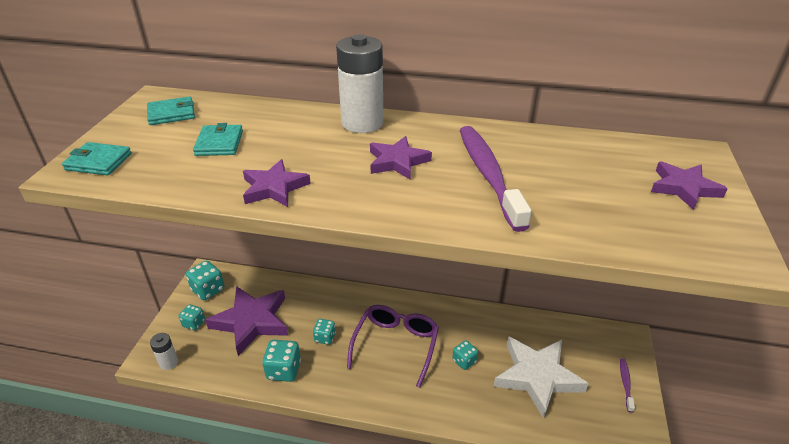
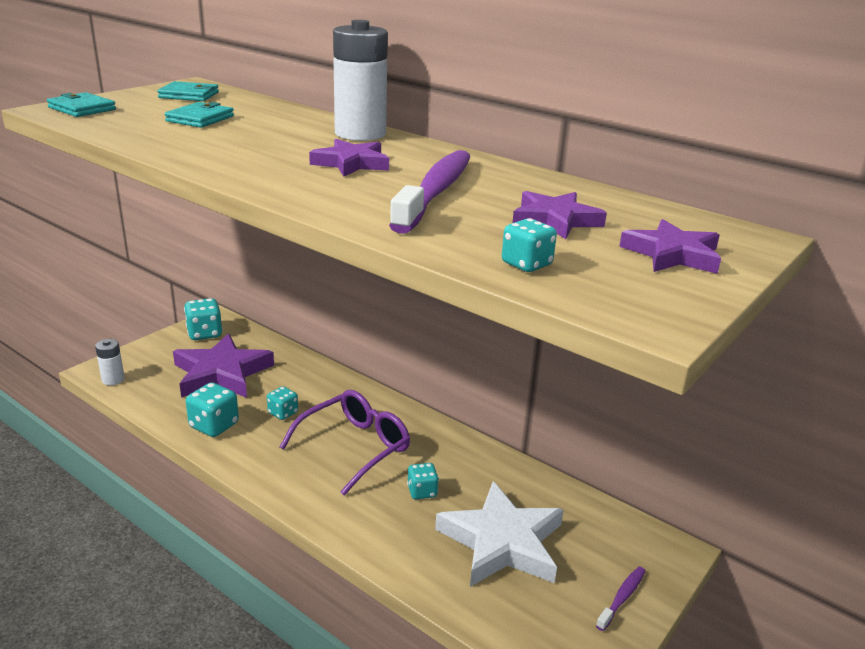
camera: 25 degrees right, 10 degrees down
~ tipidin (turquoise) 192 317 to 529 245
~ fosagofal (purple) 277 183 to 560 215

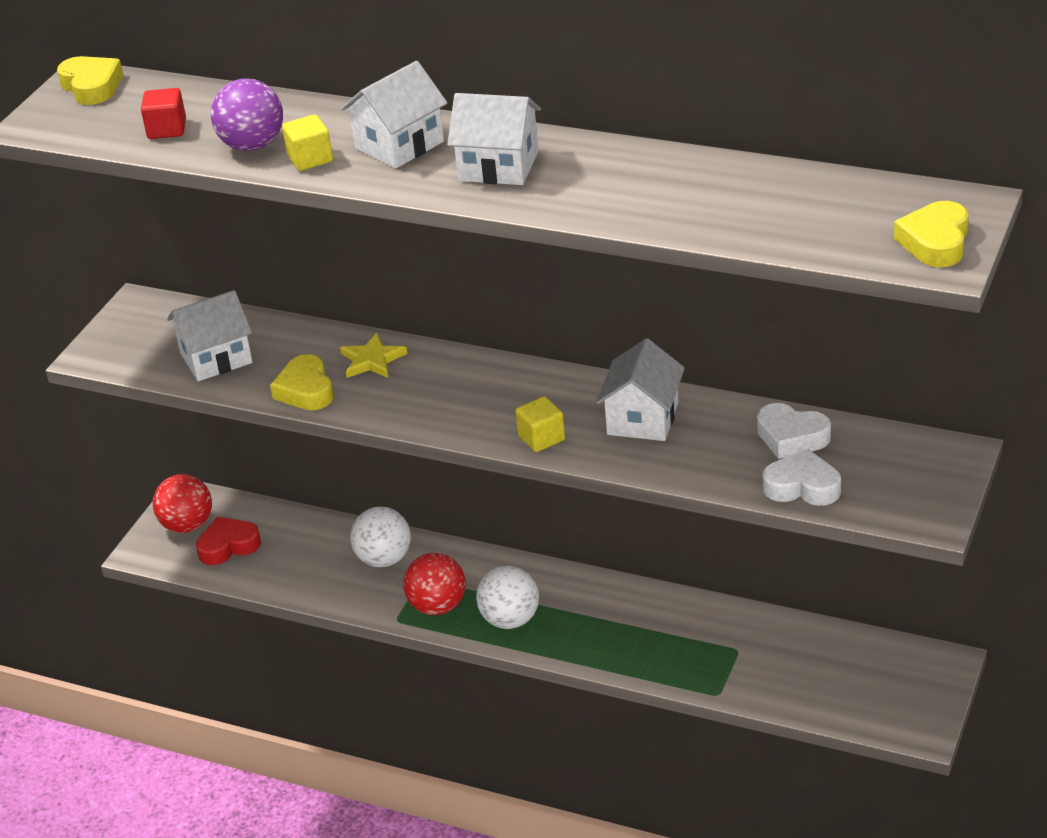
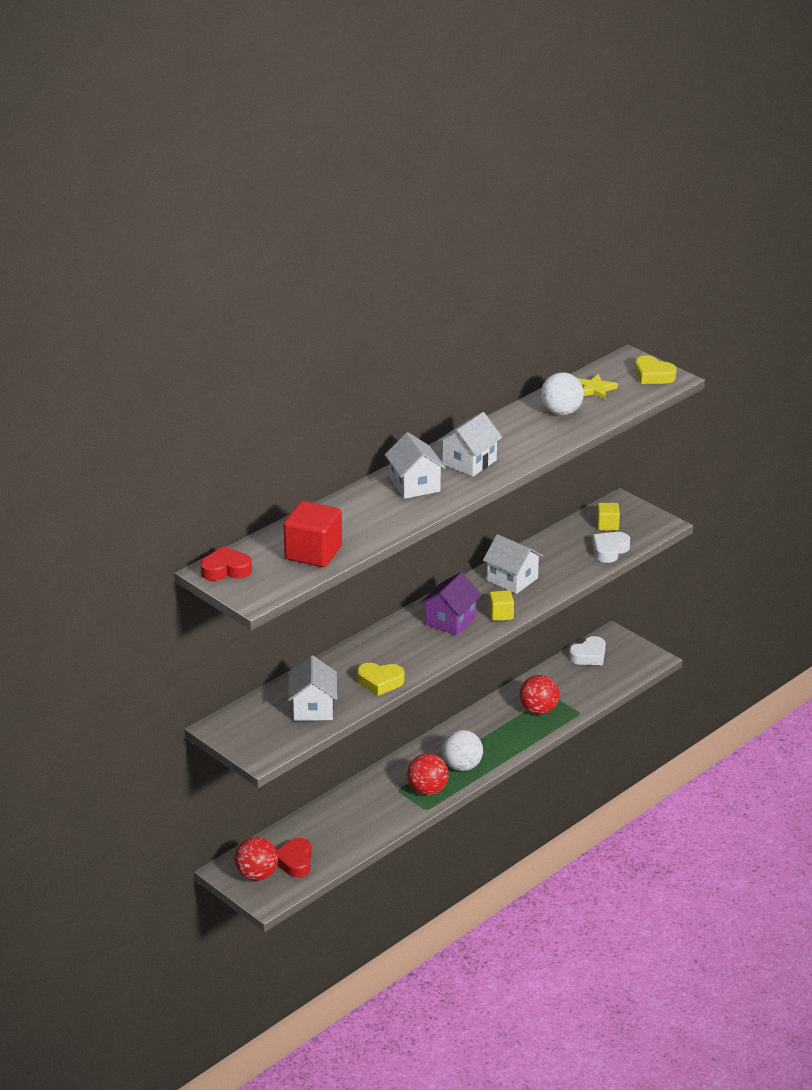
camera: 70 degrees left, 5 degrees down
- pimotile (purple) 247 114
+ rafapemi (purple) 451 604
+ pimotile (red) 539 695
~ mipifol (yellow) 307 143 to 608 517
~ fosagofal (yellow) 374 355 to 598 387
~ pimotile (white) 380 537 to 562 393
~ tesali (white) 794 431 to 587 650
~ tesali (yellow) 90 80 to tesali (red) 226 563
~ mipifol (red) 163 113 = 313 534 x1.86

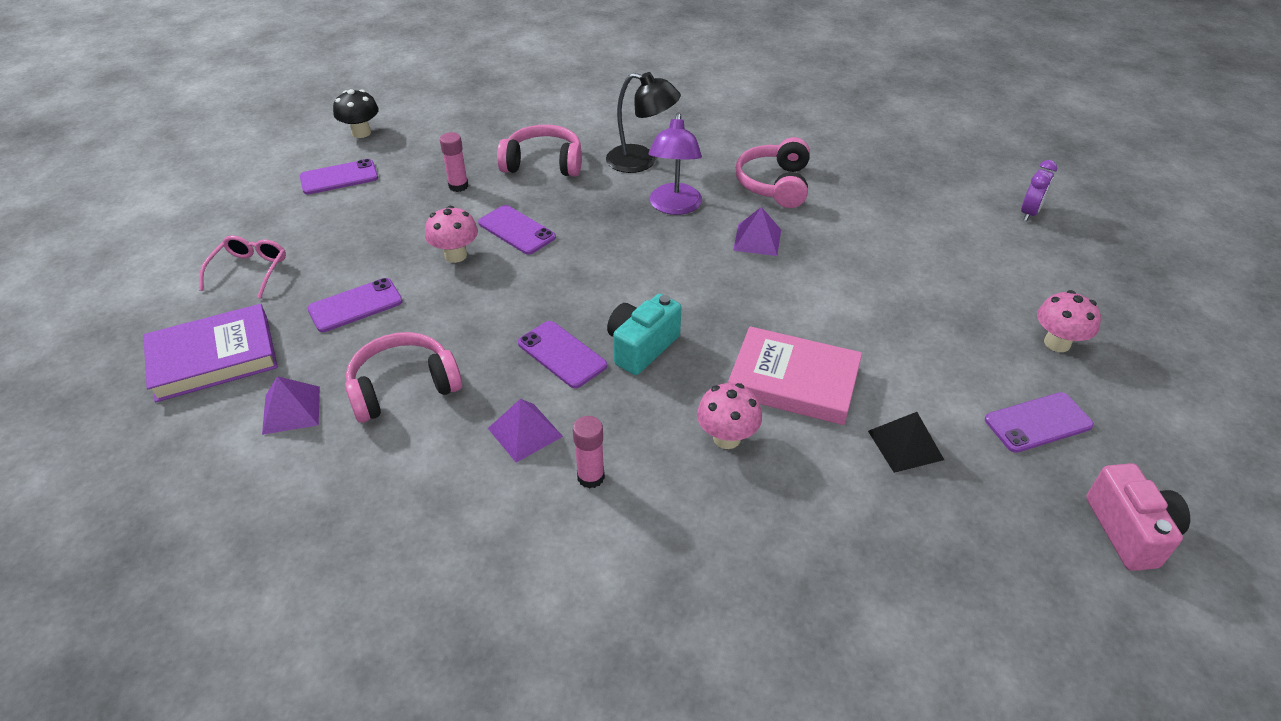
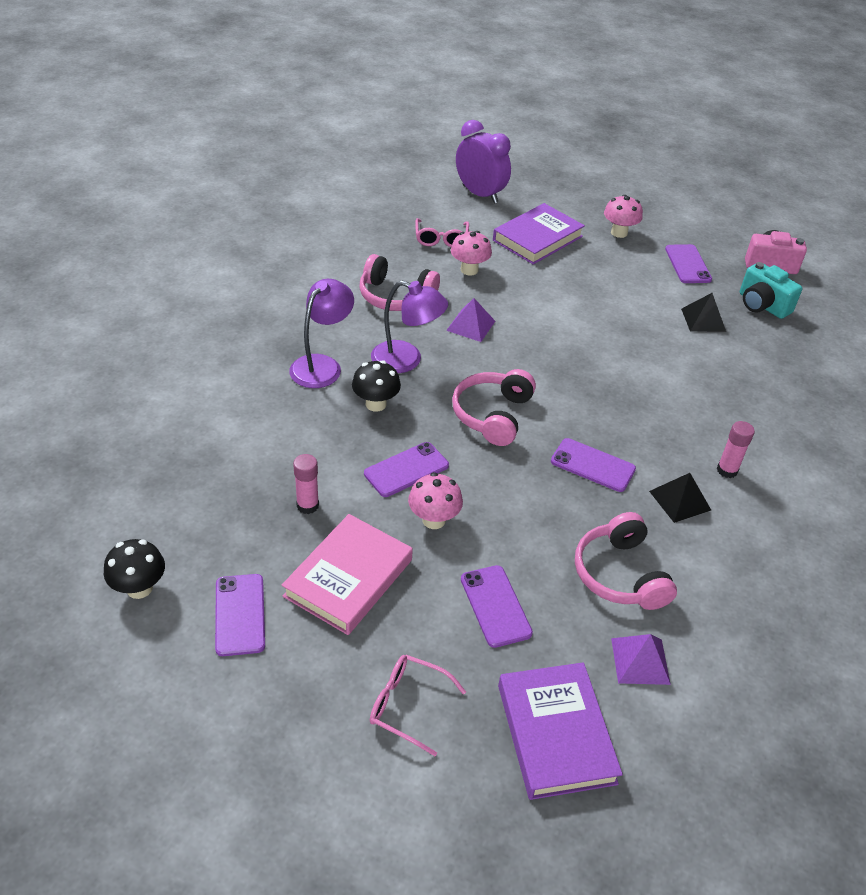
camera: 80 degrees left, 0 degrees up
+ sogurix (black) 376 386
+ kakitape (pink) 442 232
+ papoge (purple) 539 234
~ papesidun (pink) 539 151 to 494 407
~ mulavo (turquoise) 644 334 to 771 290
~ sogurix (pink) 729 416 to 471 253
~ papoge (pink) 795 375 to 347 574
~ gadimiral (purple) 525 431 to gadimiral (black) 680 498
~ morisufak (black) 643 122 to morisufak (purple) 321 333
~ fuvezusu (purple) 562 354 = 593 465 60 degrees clockwise
~ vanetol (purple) 1039 190 = 483 162 x1.77

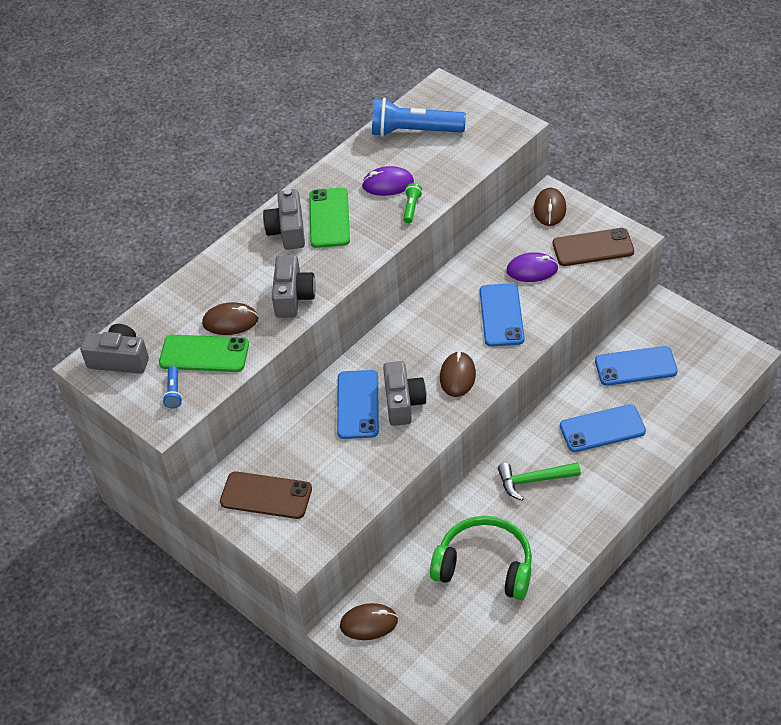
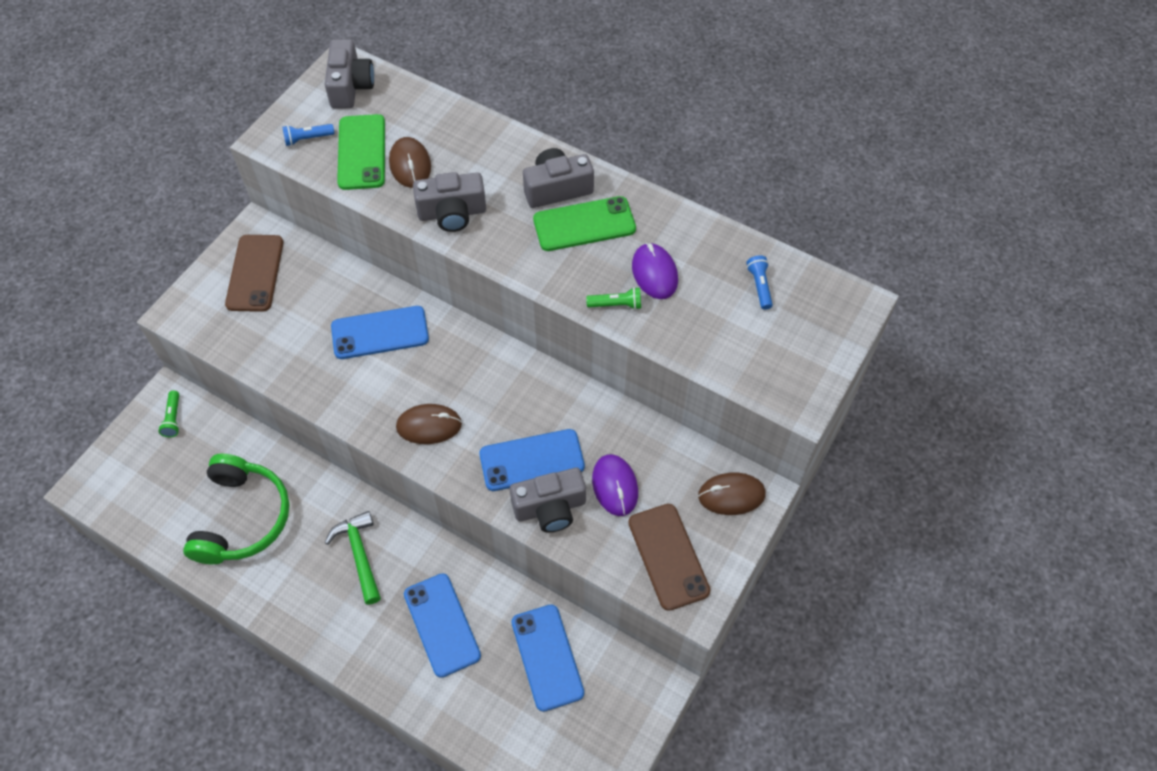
camera: 75 degrees right, 10 degrees up
~ mulavo (grey) 405 393 to 548 500
~ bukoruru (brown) 369 621 to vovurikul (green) 169 414
~ vovurikul (blue) 419 117 = 759 282 x0.43

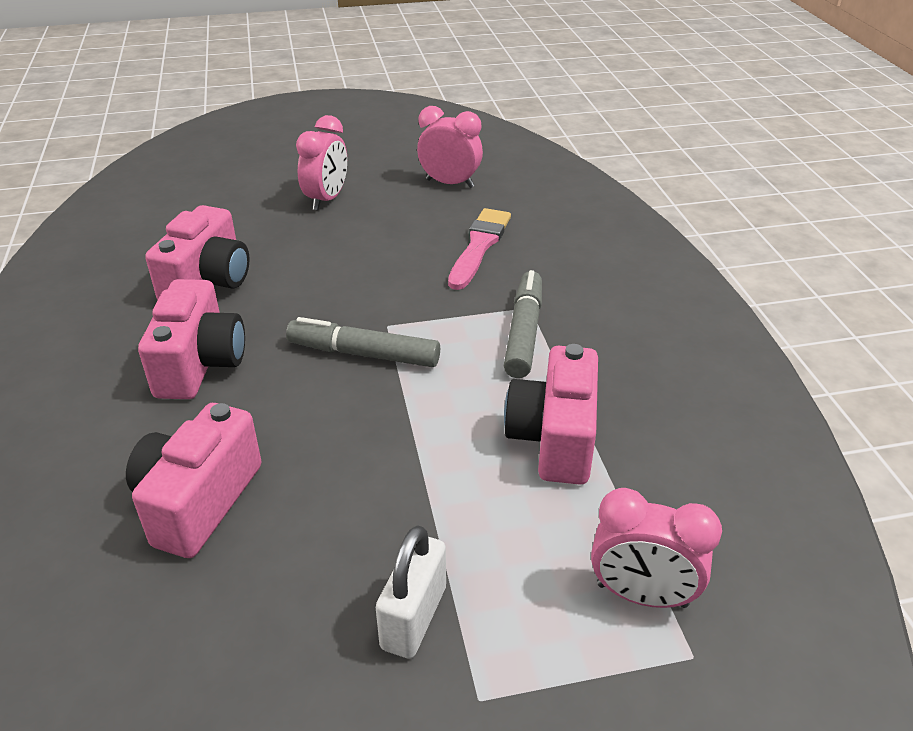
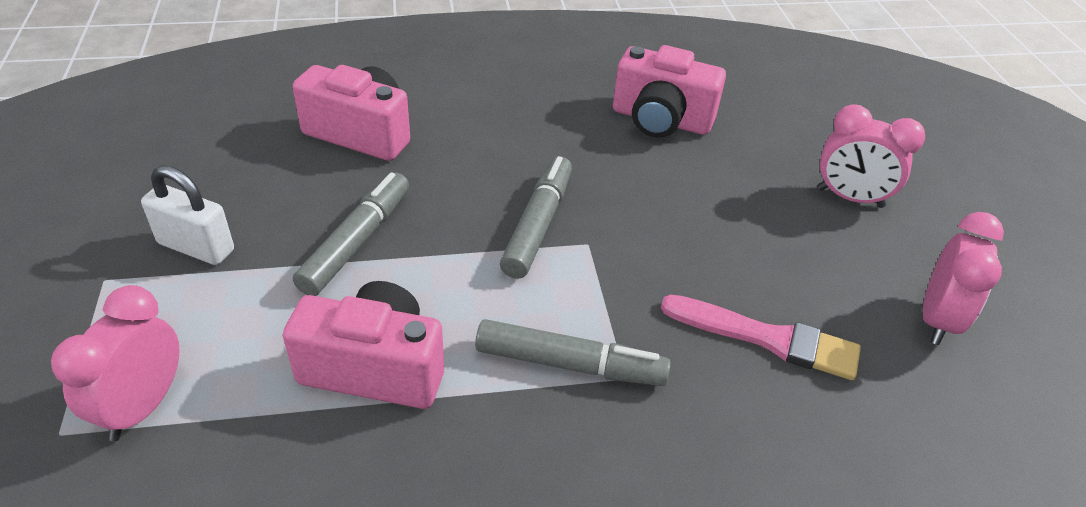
camera: 90 degrees right, 5 degrees up
- mulavo (pink) 191 339
+ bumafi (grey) 351 234

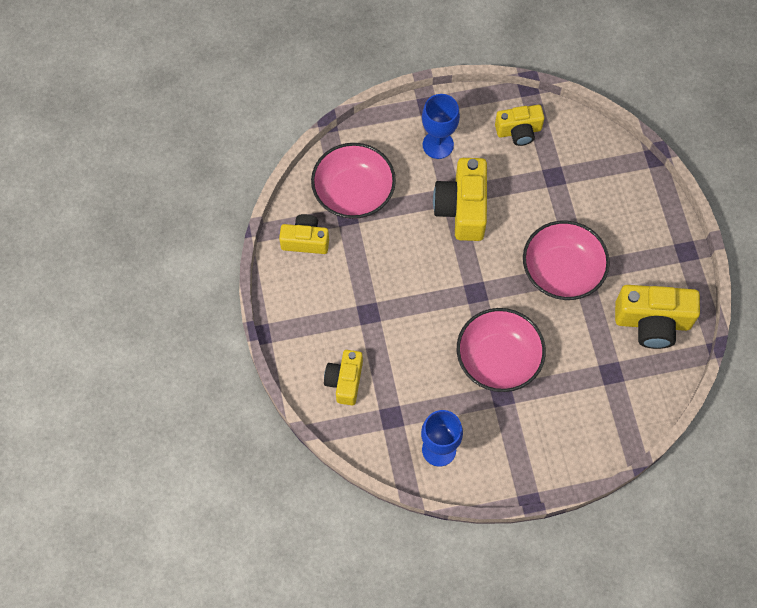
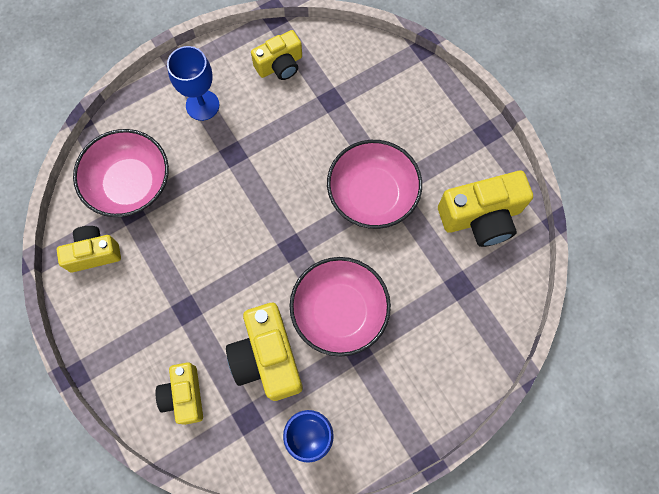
camera: 20 degrees left, 5 degrees up
~ mulavo (yellow) 460 199 to 264 352

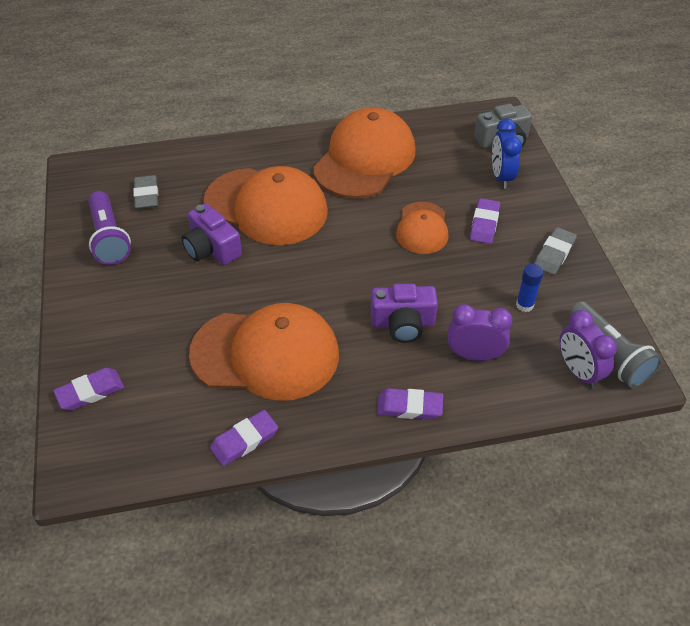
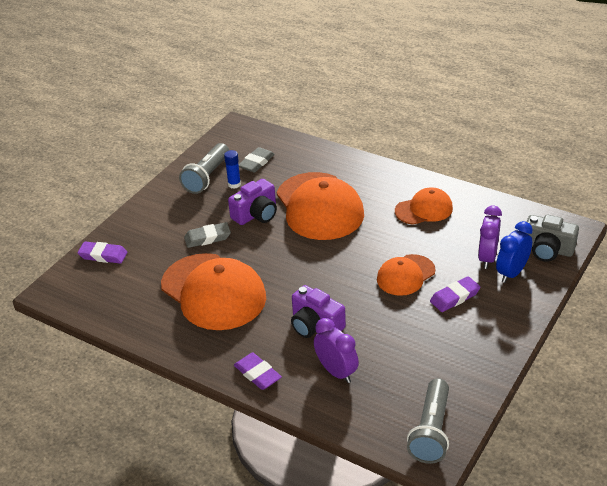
camera: 45 degrees right, 10 degrees down
- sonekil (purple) 244 438
~ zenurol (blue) 529 288 to 232 169
~ sonekil (grey) 555 251 to 207 235
~ vanetol (purple) 588 349 to 490 237
~ vovurikul (purple) 109 228 to vovurikul (grey) 204 168
~ mulavo (purple) 212 234 = 252 202 135 degrees counterclockwise
~ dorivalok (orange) 364 153 = 424 206 x0.55

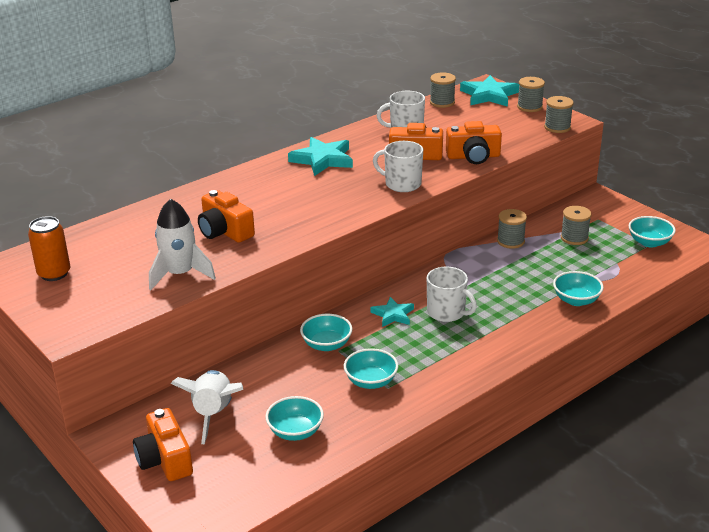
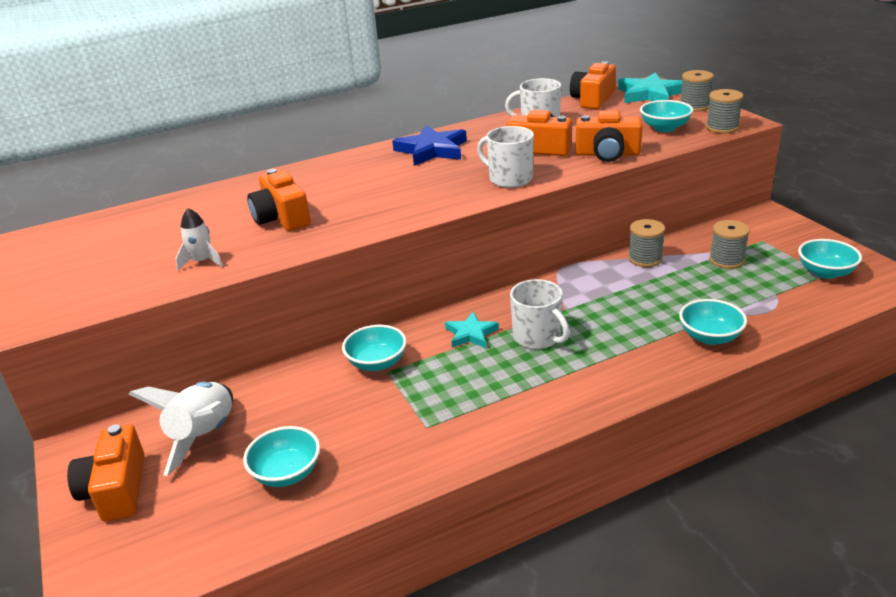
camera: 15 degrees right, 0 degrees up
- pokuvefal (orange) 49 248
~ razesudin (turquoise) 371 368 to 666 116
~ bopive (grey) 443 90 to mulavo (orange) 593 85
~ fosagofal (turquoise) 320 156 to fosagofal (blue) 429 145
~ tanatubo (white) 182 244 = 199 239 x0.58

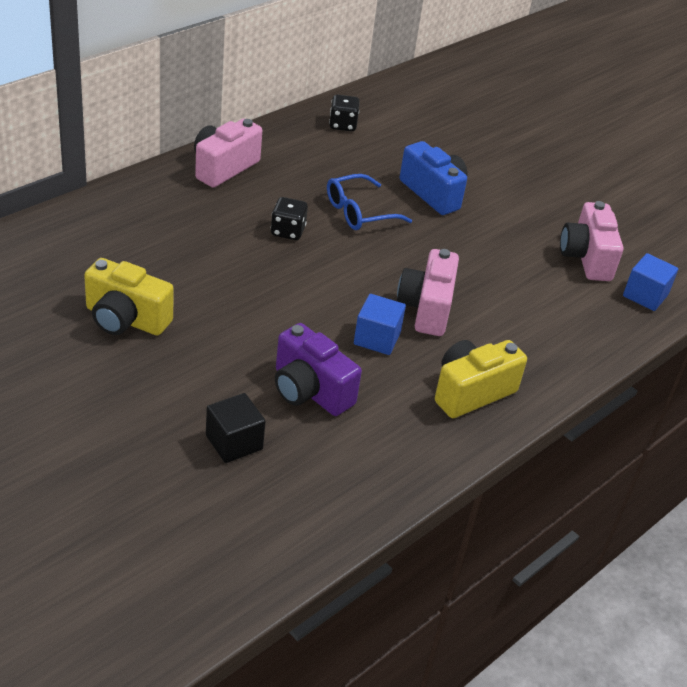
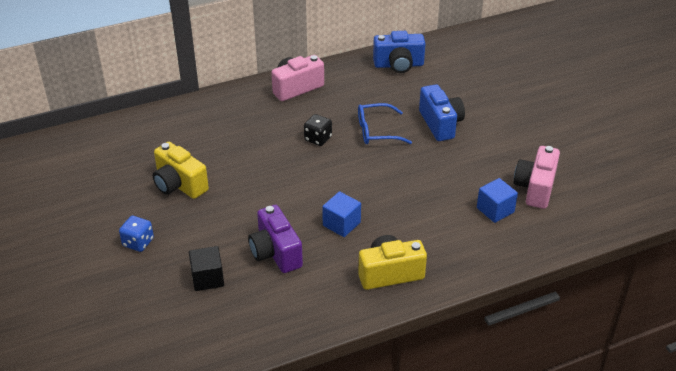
camera: 25 degrees right, 0 degrees up
- mulavo (pink) 428 292
+ tipidin (blue) 136 234
~ mipifol (blue) 650 282 to 497 200
~ tipidin (black) 344 113 to mulavo (blue) 399 52

